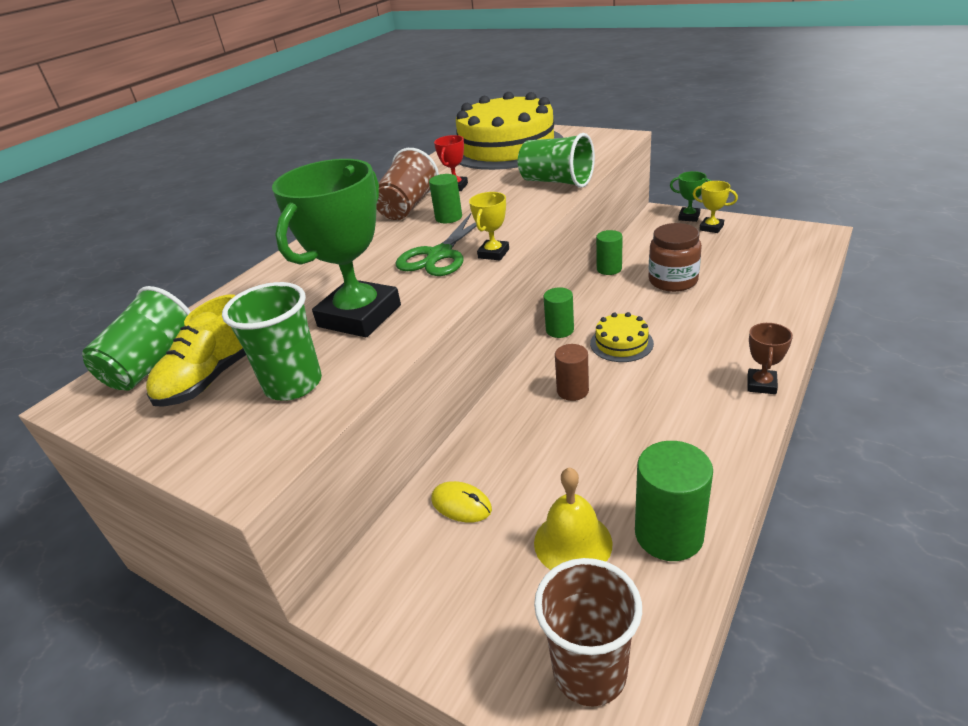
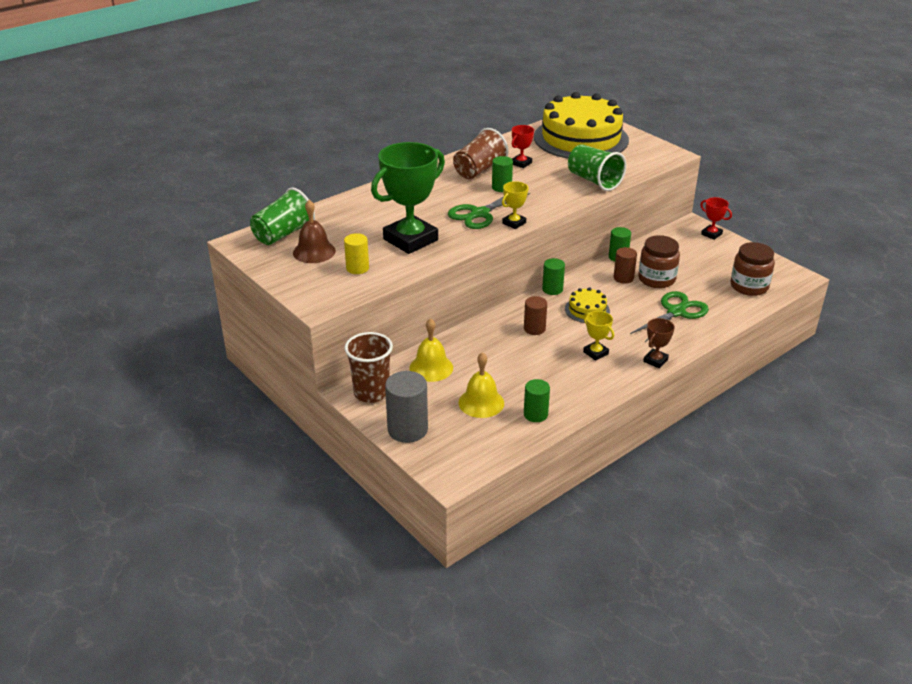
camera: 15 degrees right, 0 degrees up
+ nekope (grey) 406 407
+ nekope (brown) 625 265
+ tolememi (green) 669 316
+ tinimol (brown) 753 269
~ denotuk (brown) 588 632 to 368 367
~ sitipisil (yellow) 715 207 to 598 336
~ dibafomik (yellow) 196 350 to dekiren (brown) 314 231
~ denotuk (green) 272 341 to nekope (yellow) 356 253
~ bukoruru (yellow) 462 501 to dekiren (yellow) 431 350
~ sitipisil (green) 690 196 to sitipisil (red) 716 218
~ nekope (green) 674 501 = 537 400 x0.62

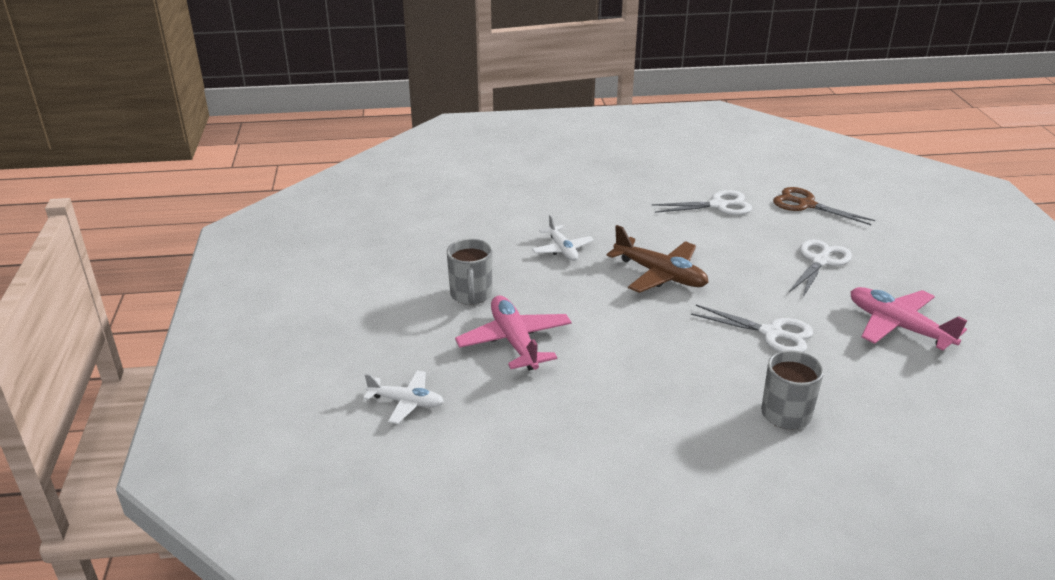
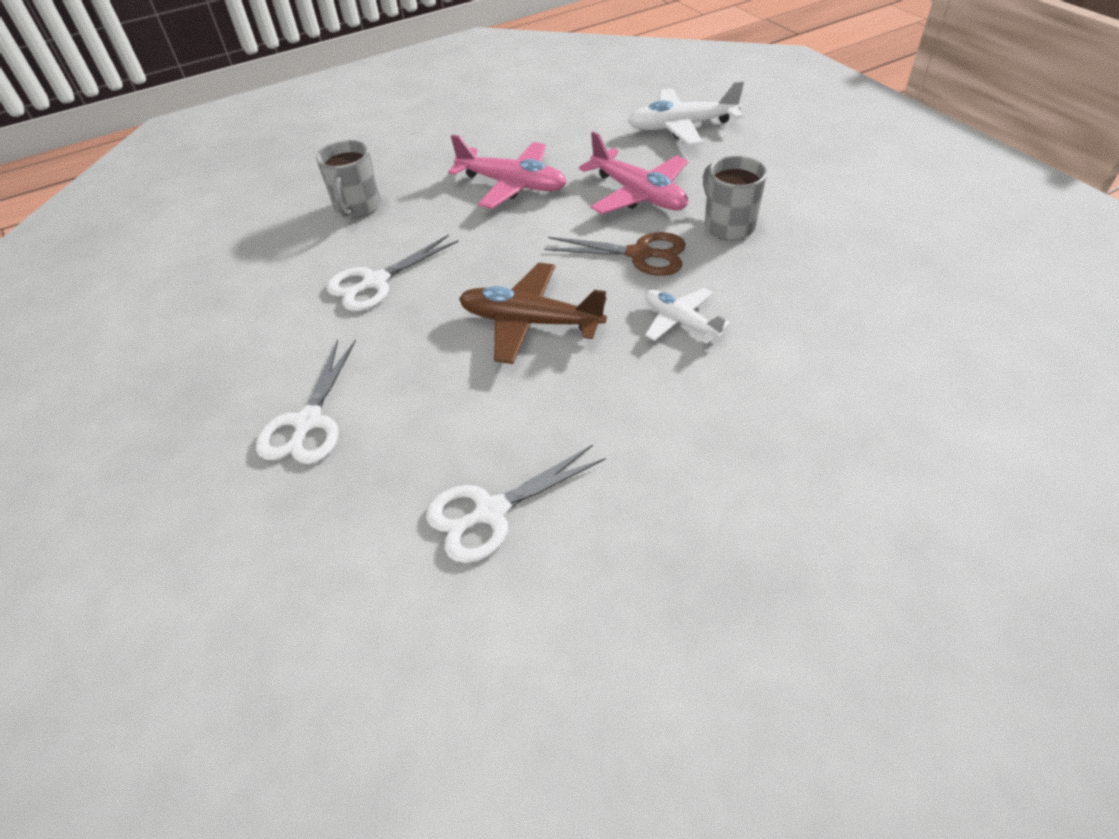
camera: 160 degrees right, 15 degrees up
~ tolememi (brown) 824 206 to 615 254
~ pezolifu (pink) 908 318 to 507 172
~ tolememi (white) 752 328 = 392 273 45 degrees counterclockwise
~ pezolifu (white) 403 397 = 686 113 x1.60

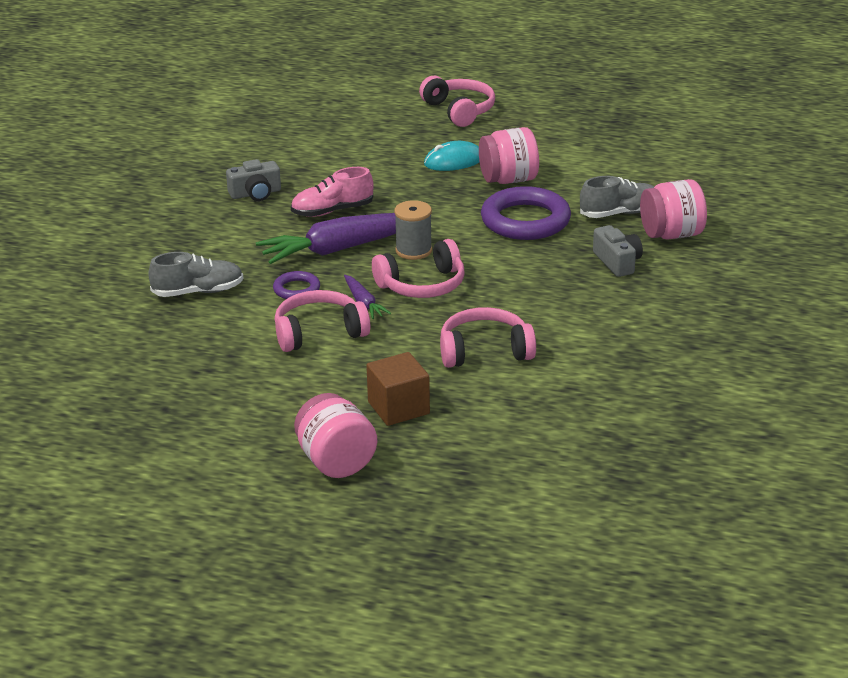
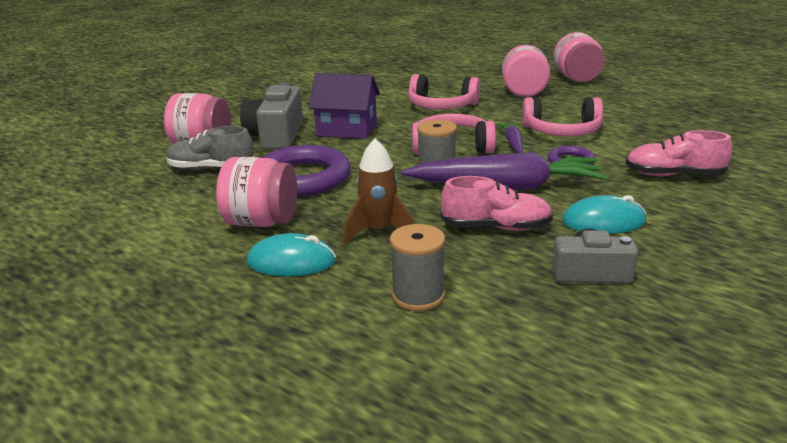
camera: 155 degrees left, 5 degrees down
- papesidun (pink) 457 101
+ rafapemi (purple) 344 106
+ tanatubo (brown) 379 191
+ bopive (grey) 417 267
+ bukoruru (turquoise) 604 214
~ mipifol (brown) 398 389 to tinimol (pink) 526 71
~ dibafomik (grey) 195 274 to dibafomik (pink) 678 153
~ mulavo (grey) 618 251 = 271 116 x1.57

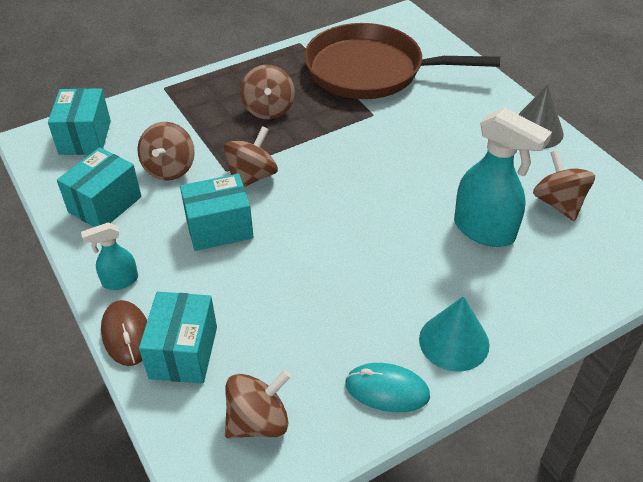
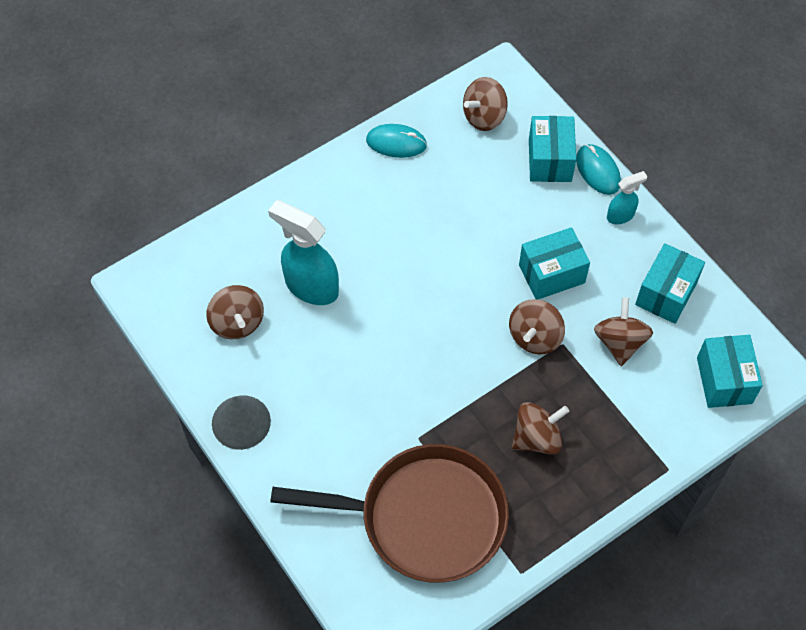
camera: 175 degrees right, 15 degrees up
- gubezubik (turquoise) 454 333
~ bukoruru (brown) 124 333 to bukoruru (turquoise) 598 169
~ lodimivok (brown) 268 92 = 540 428 75 degrees clockwise

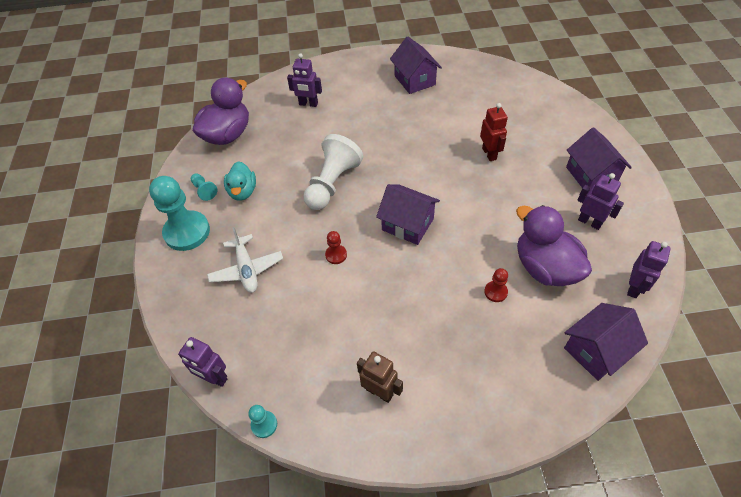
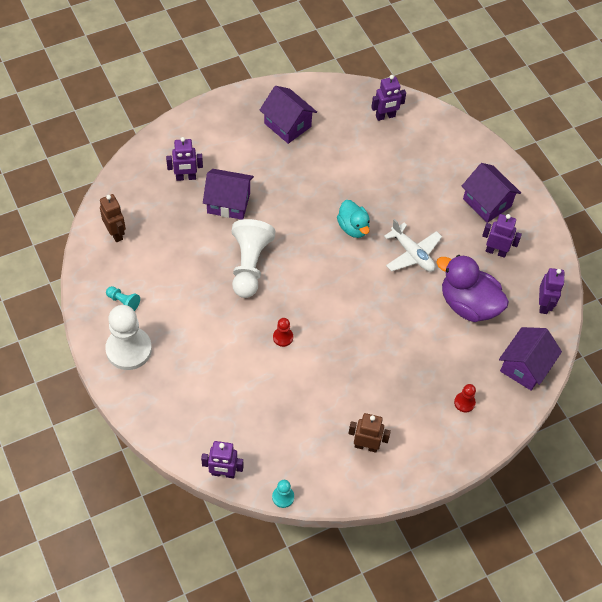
camera: 25 degrees left, 5 degrees up
- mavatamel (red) 494 132
+ mavatamel (purple) 388 98
~ pezolifu (white) 245 260 to 413 245
~ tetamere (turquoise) 240 181 to 353 219
~ rafapemi (purple) 408 214 to 228 194
~ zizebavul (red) 496 285 to 465 398
~ tetamere (purple) 221 111 to mavatamel (brown) 113 218
~ zizebavul (turquoise) 179 213 to zizebavul (white) 128 337

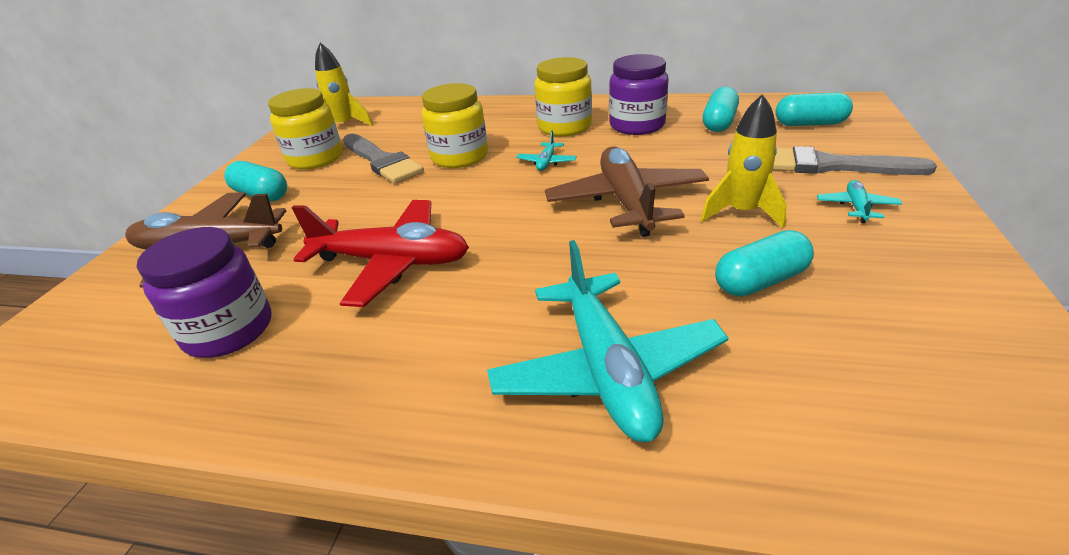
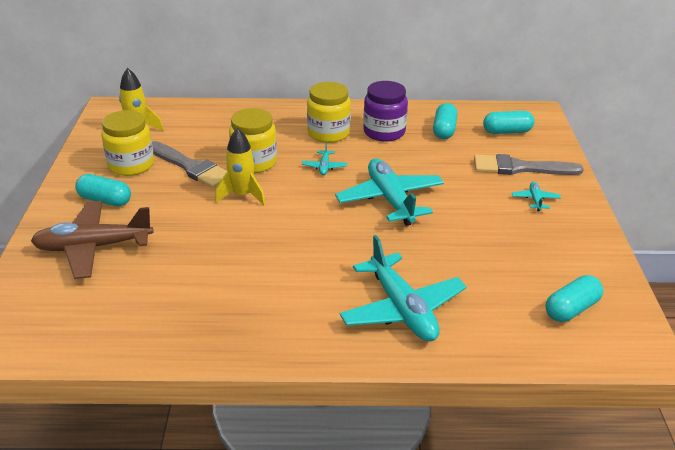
camera: 15 degrees left, 0 degrees up
- tinimol (purple) 204 292
- pezolifu (red) 380 253
~ tanatubo (yellow) 744 161 to 240 167
~ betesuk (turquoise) 764 263 to 574 298
~ pezolifu (brown) 627 191 to pezolifu (turquoise) 389 192

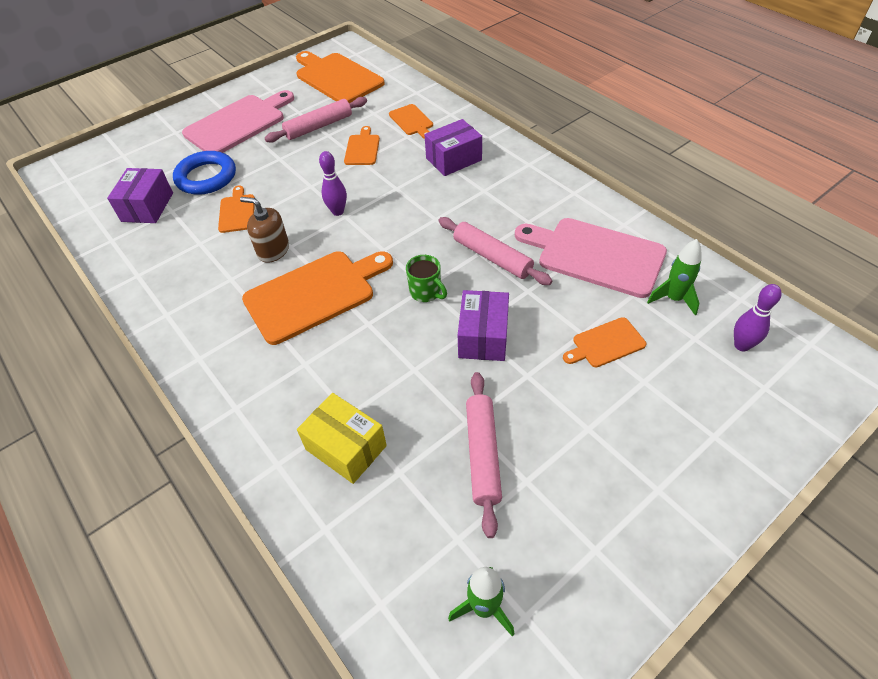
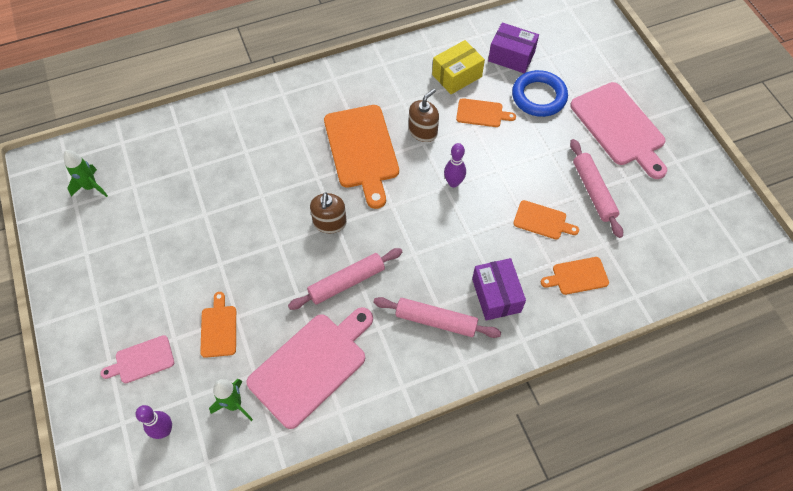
camera: 105 degrees right, 10 degrees up
- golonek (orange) 340 77
- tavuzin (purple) 483 325
+ golonek (pink) 137 359
~ tavuzin (yellow) 342 438 to 458 67
~ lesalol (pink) 484 455 to 437 317
~ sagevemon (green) 426 278 to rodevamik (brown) 328 212

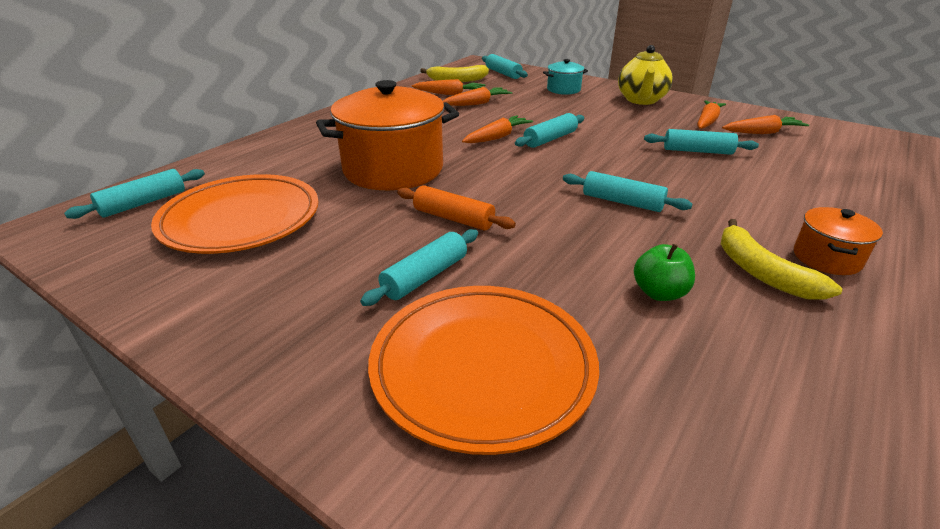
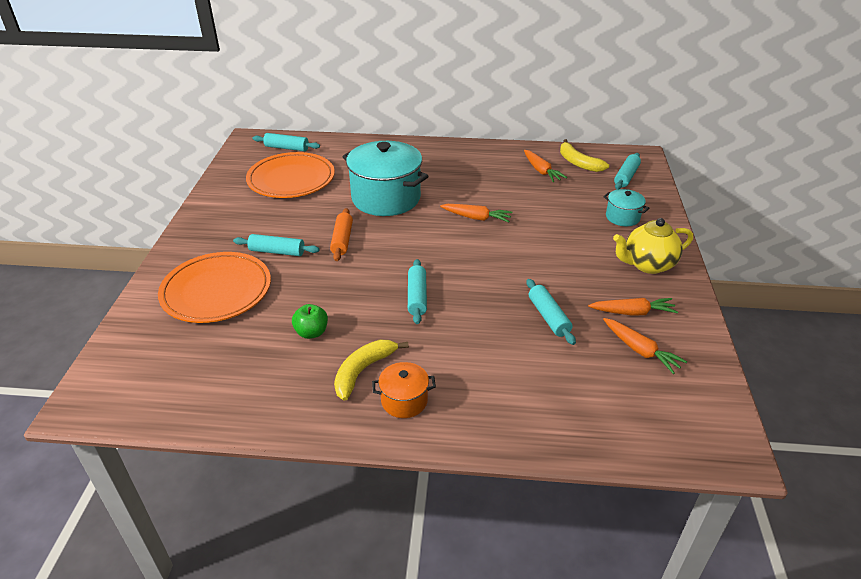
camera: 60 degrees right, 5 degrees up
- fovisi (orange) 477 96
- lesalol (turquoise) 549 130
~ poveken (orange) 387 135 to poveken (turquoise) 386 178

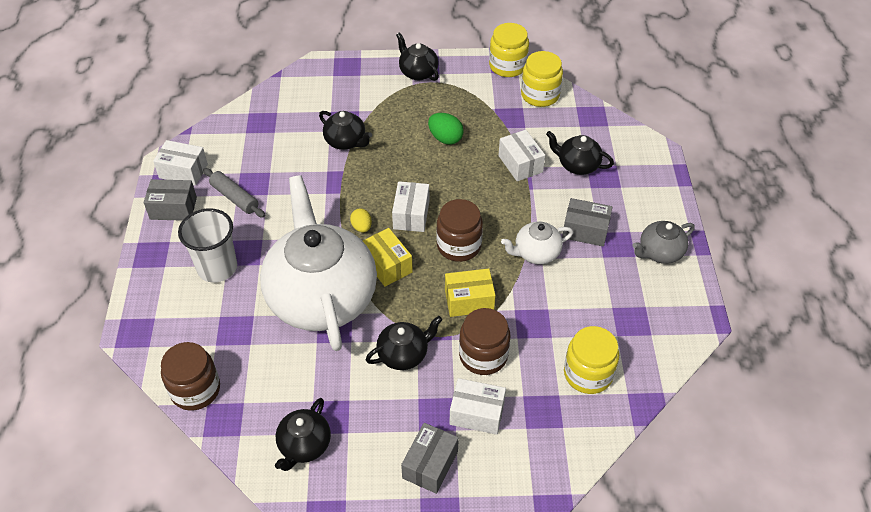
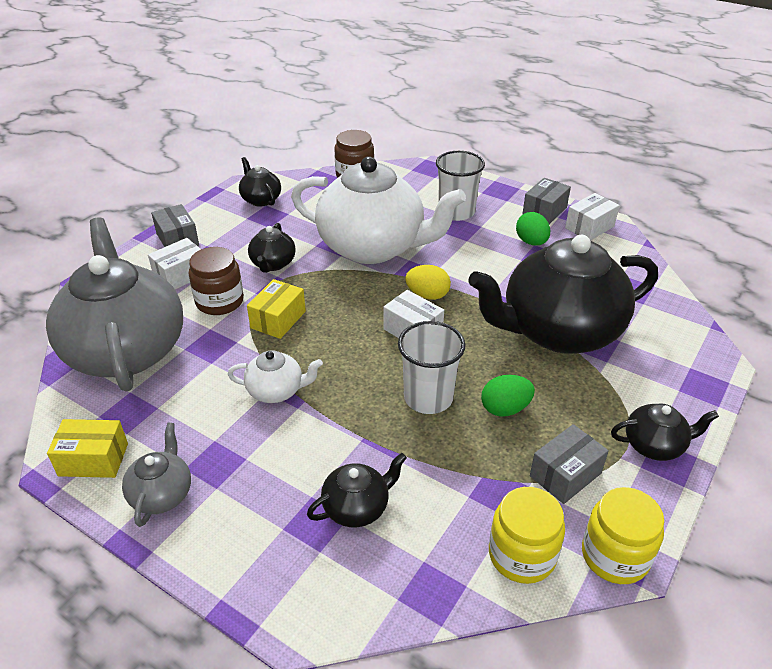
camera: 125 degrees right, 10 degrees down
- tinimol (brown) 459 230
- tavuzin (white) 521 155
+ denotuk (white) 431 367
~ tavuzin (yellow) 388 257 to 87 448
~ tavuzin (grey) 587 222 to 569 464
~ lesalol (grey) 234 193 to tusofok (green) 533 229
~ tinimol (yellow) 591 360 to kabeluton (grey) 114 304
~ kabeluton (white) 537 242 = 275 376 75 degrees clockwise
~ kabeluton (black) 345 130 = 563 294 x2.33
~ tusofok (yellow) 361 220 = 428 282 x1.50

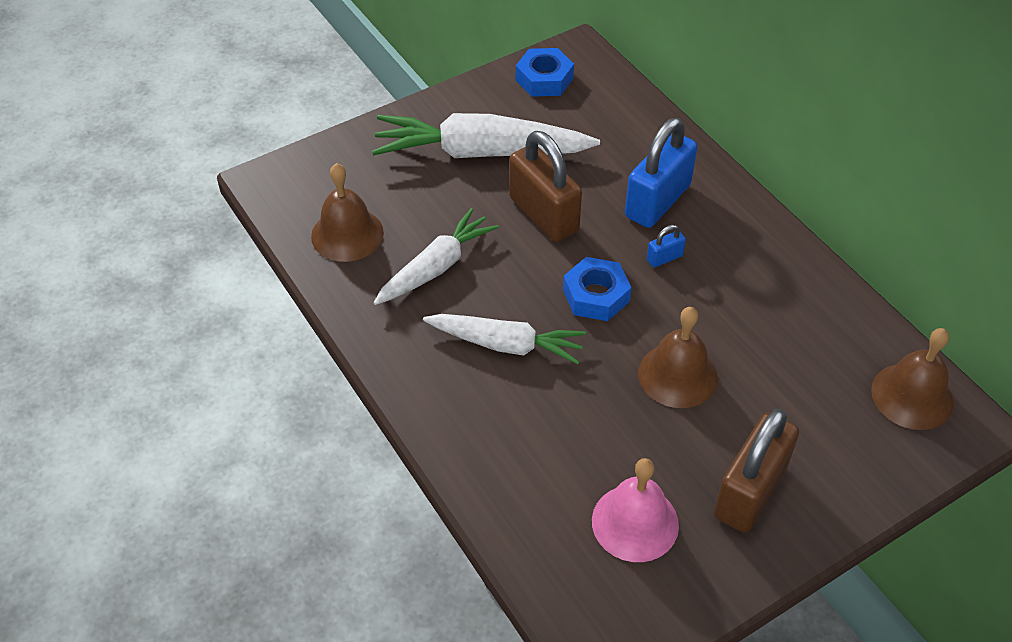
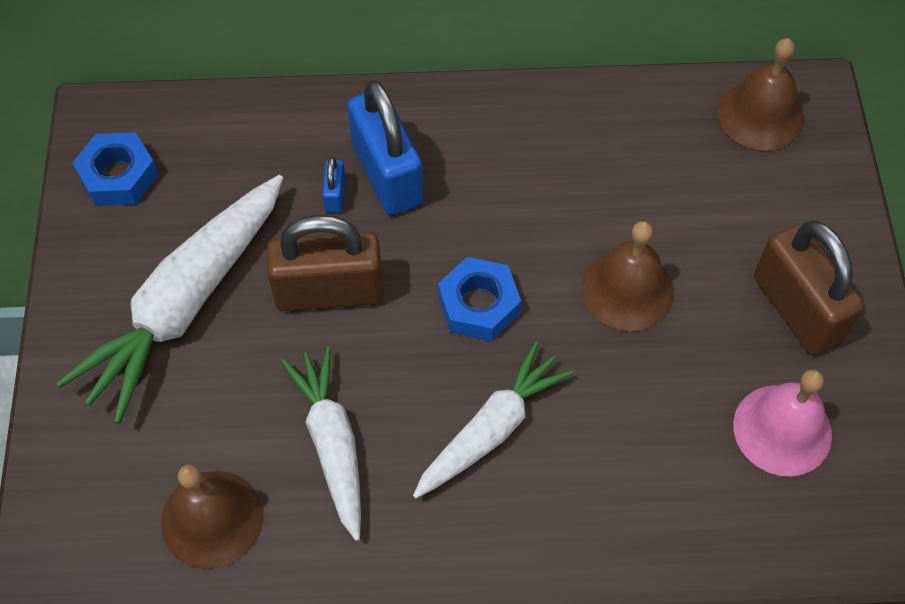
camera: 60 degrees left, 10 degrees up
~ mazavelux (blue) 666 246 to 334 185

